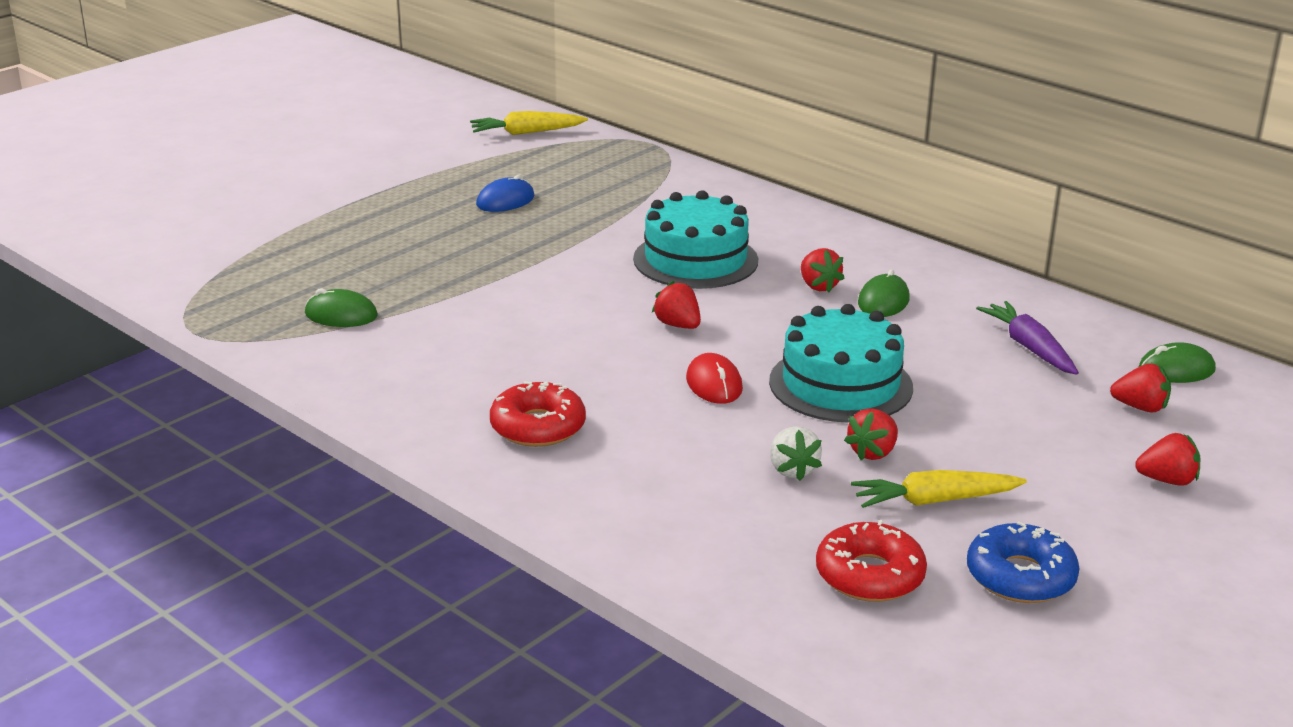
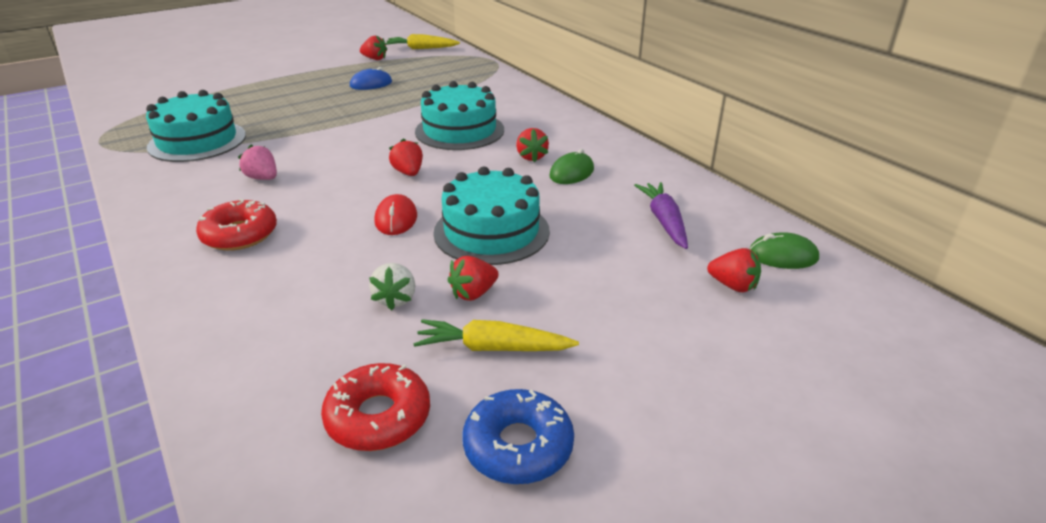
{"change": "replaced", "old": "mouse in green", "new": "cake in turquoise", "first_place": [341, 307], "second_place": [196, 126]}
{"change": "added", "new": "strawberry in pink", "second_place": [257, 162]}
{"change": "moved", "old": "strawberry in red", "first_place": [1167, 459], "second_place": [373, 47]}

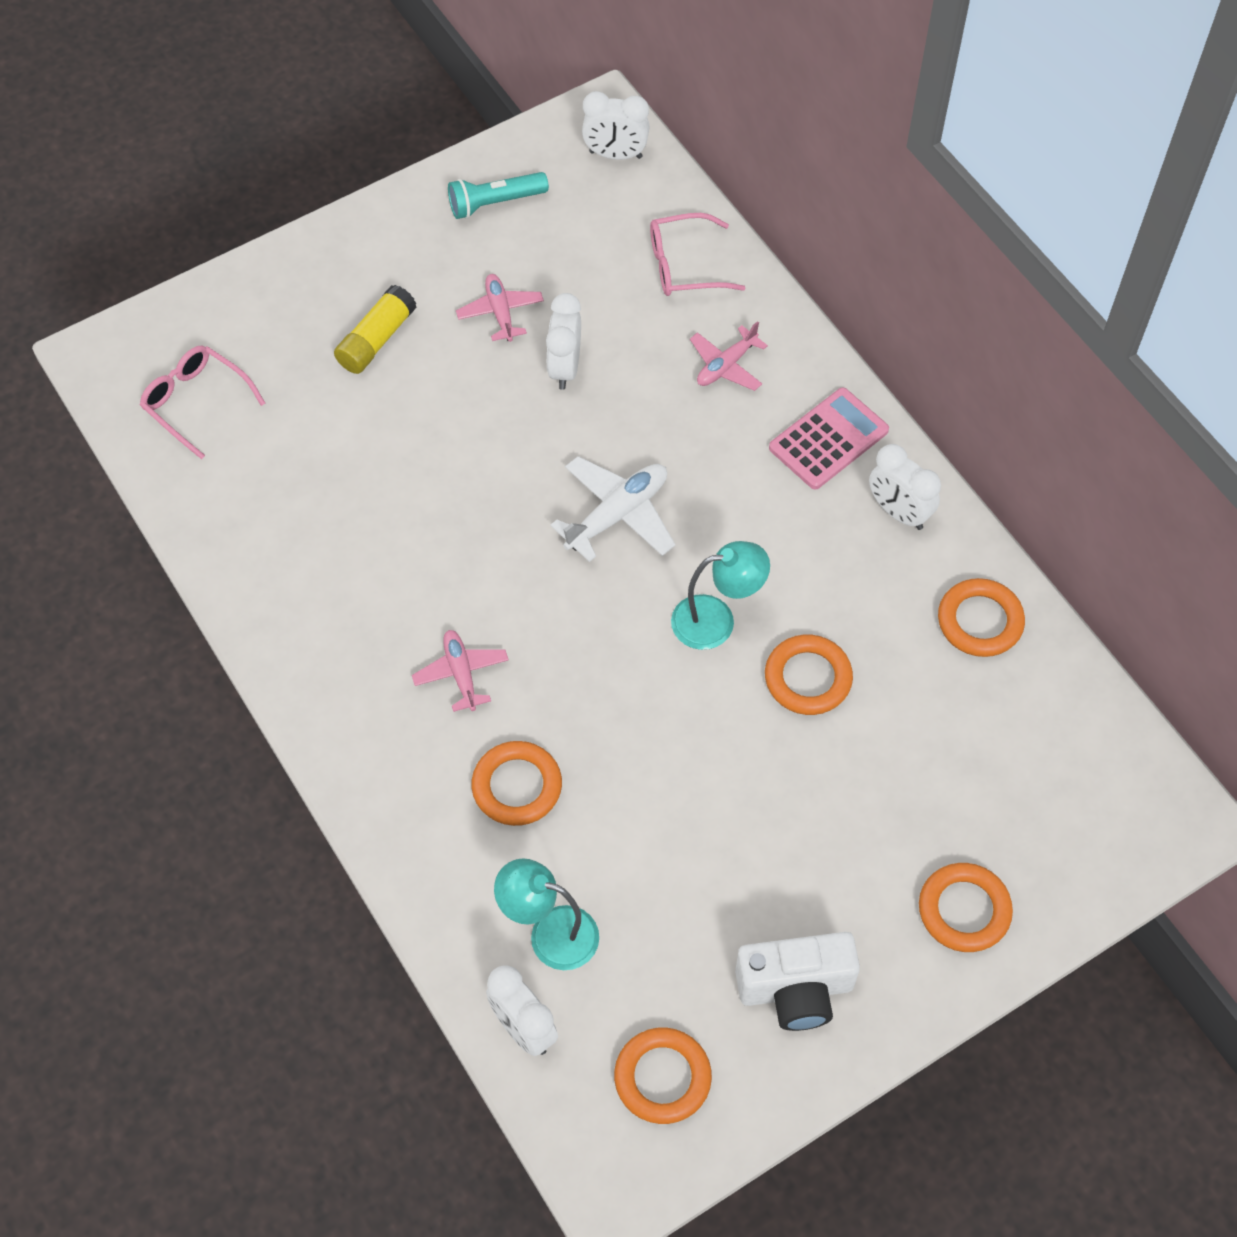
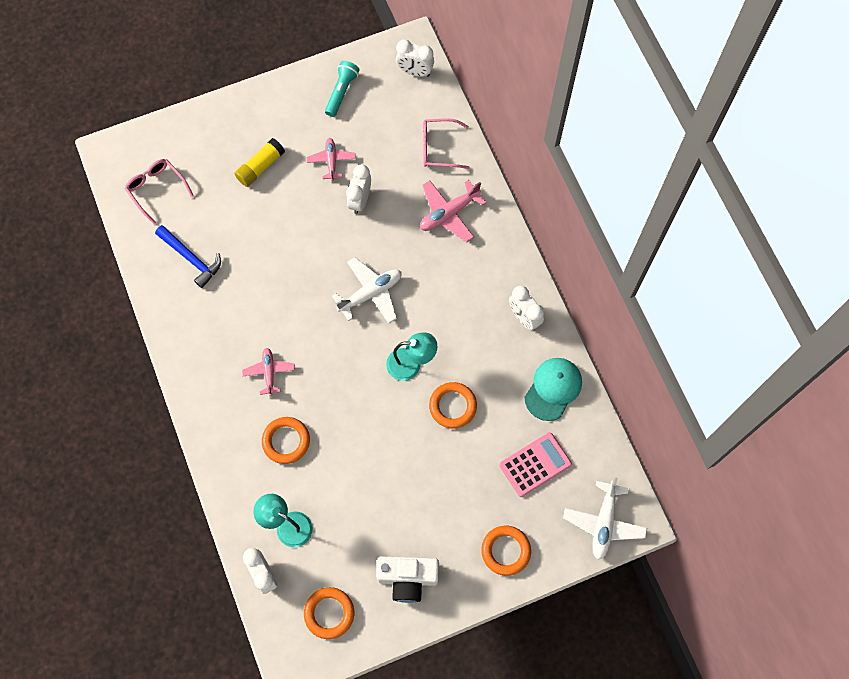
{"change": "added", "new": "hammer in blue", "second_place": [188, 256]}
{"change": "turned", "old": "flashlight in turquoise", "first_place": [498, 195], "second_place": [342, 89], "degrees": 120}
{"change": "resized", "old": "plane in pink", "first_place": [729, 356], "second_place": [453, 211], "factor": 1.53}
{"change": "moved", "old": "calculator in pink", "first_place": [829, 438], "second_place": [535, 464]}
{"change": "replaced", "old": "ring in orange", "new": "cap in turquoise", "first_place": [981, 617], "second_place": [553, 389]}
{"change": "added", "new": "plane in white", "second_place": [605, 518]}

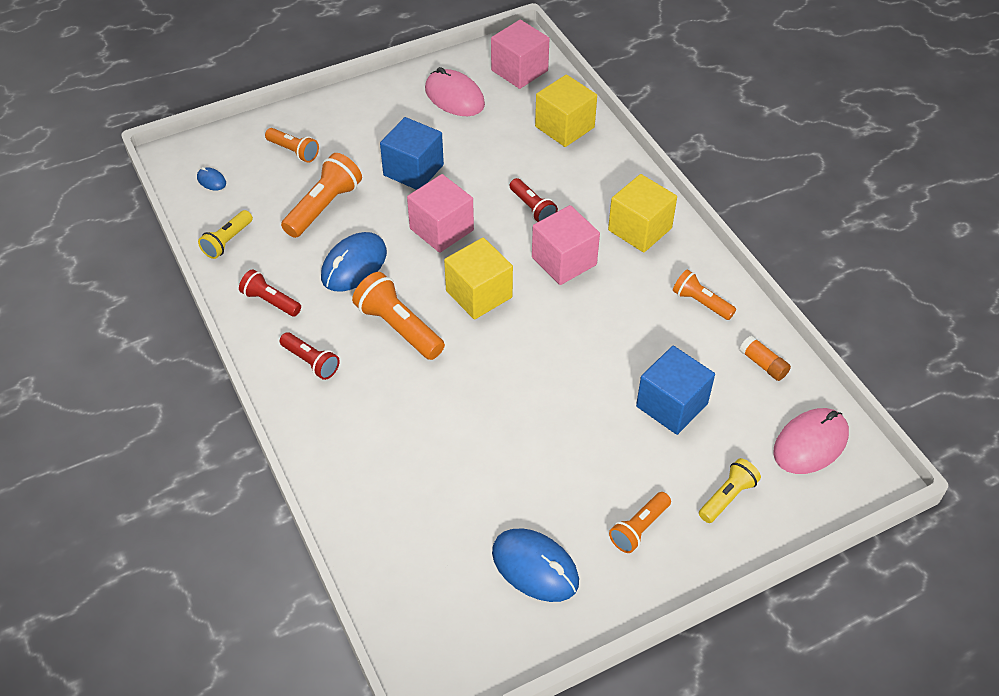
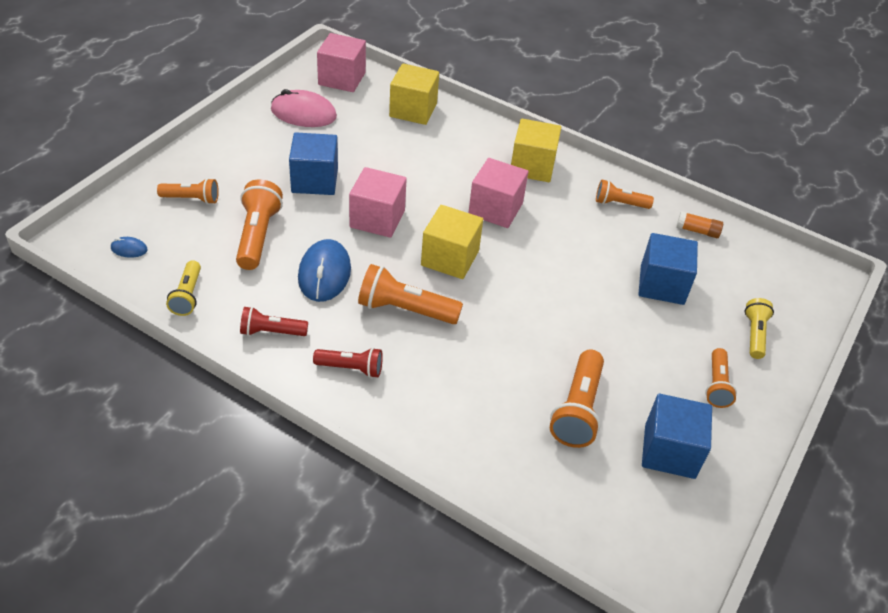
{"change": "added", "new": "flashlight in orange", "second_place": [577, 399]}
{"change": "replaced", "old": "mouse in blue", "new": "cube in blue", "first_place": [535, 565], "second_place": [677, 436]}
{"change": "removed", "old": "flashlight in red", "first_place": [534, 200]}
{"change": "removed", "old": "mouse in pink", "first_place": [811, 441]}

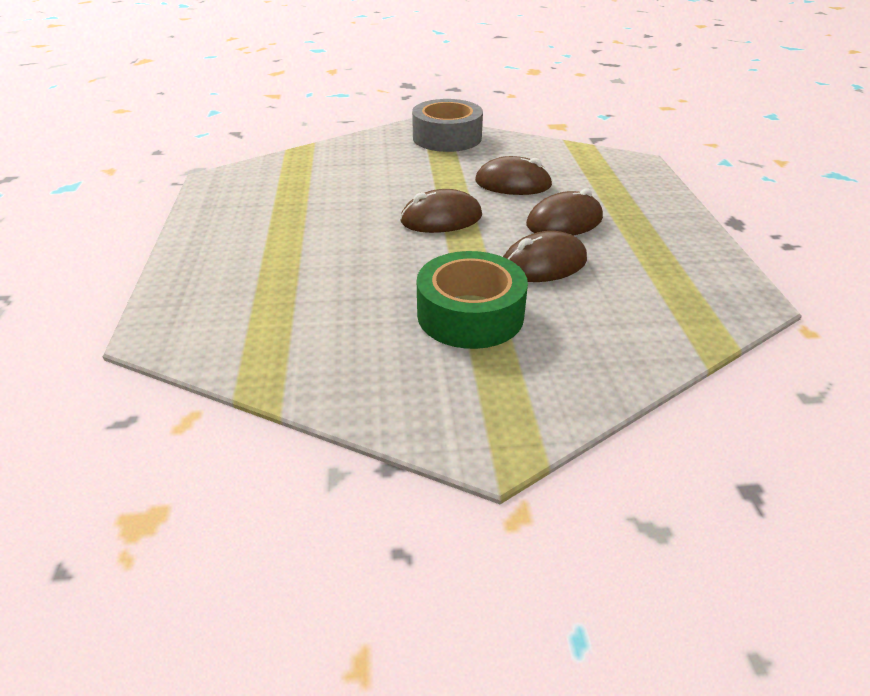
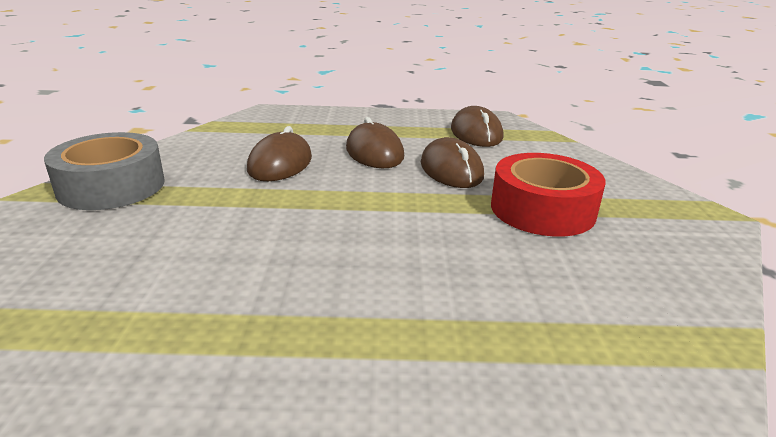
{"change": "moved", "old": "mouse in brown", "first_place": [441, 211], "second_place": [477, 126]}
{"change": "recoloured", "old": "tape in green", "new": "tape in red", "first_place": [472, 300], "second_place": [548, 195]}

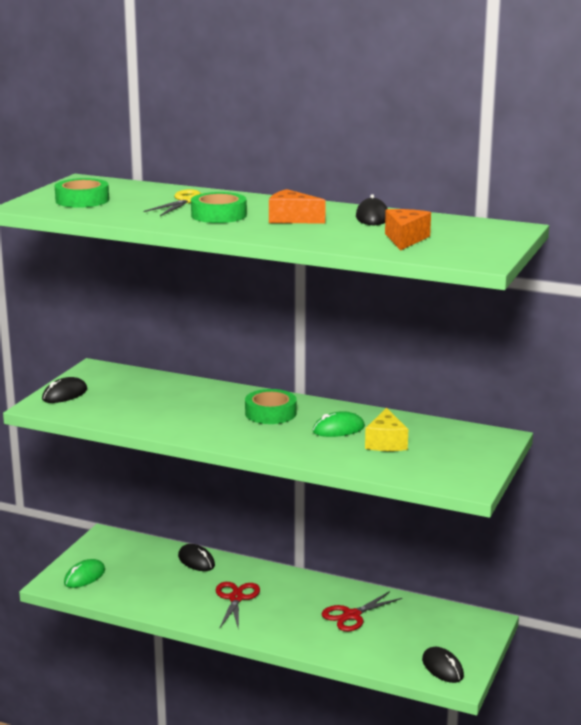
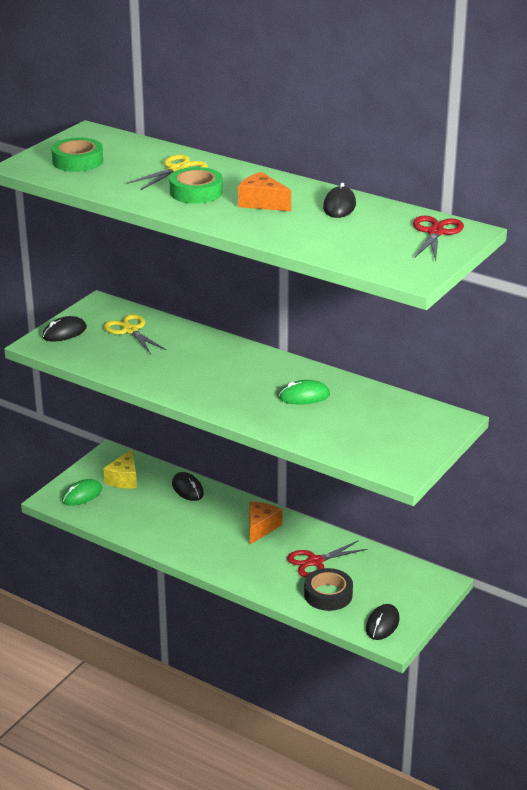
{"change": "moved", "old": "cheese in yellow", "first_place": [386, 429], "second_place": [120, 468]}
{"change": "added", "new": "scissors in yellow", "second_place": [135, 334]}
{"change": "moved", "old": "cheese in orange", "first_place": [408, 229], "second_place": [265, 523]}
{"change": "added", "new": "tape in black", "second_place": [328, 589]}
{"change": "turned", "old": "mouse in black", "first_place": [443, 665], "second_place": [383, 622], "degrees": 45}
{"change": "moved", "old": "scissors in red", "first_place": [238, 606], "second_place": [438, 238]}
{"change": "removed", "old": "tape in green", "first_place": [271, 406]}

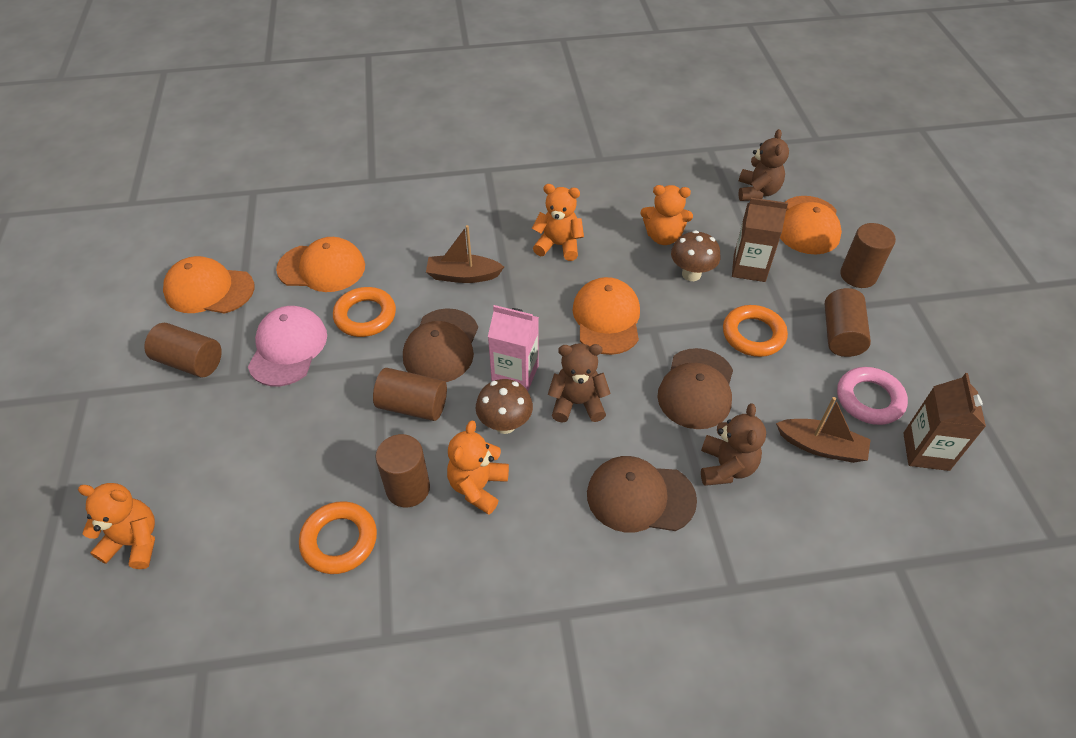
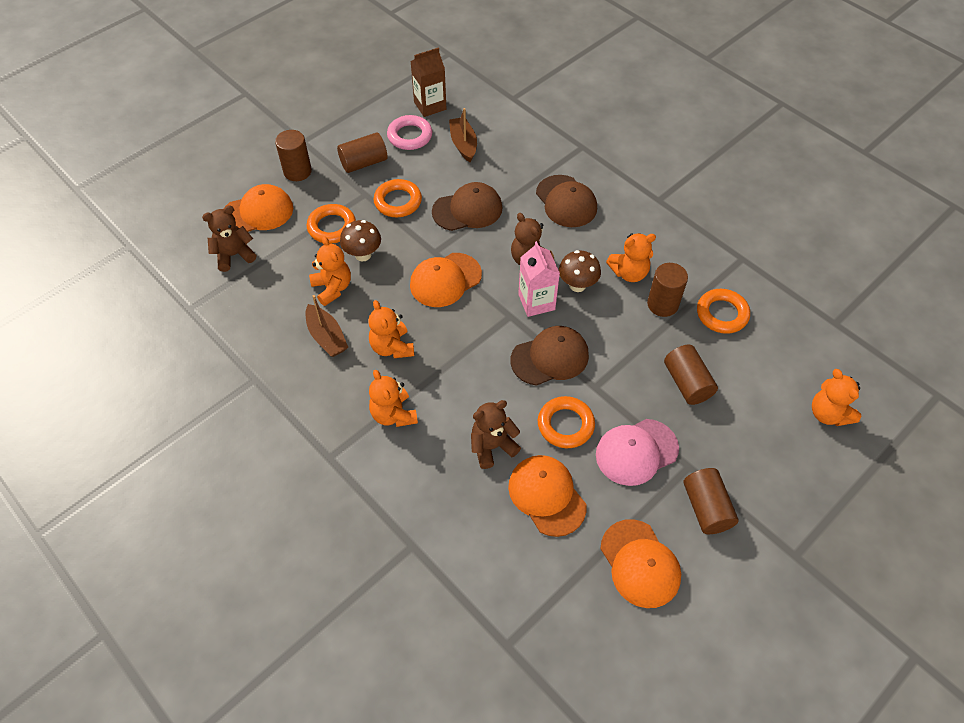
{"change": "moved", "old": "boat in brown", "first_place": [465, 254], "second_place": [326, 326]}
{"change": "replaced", "old": "carton in brown", "new": "ring in orange", "first_place": [760, 240], "second_place": [331, 224]}
{"change": "added", "new": "teddy bear in orange", "second_place": [393, 398]}
{"change": "moved", "old": "teddy bear in brown", "first_place": [733, 444], "second_place": [496, 434]}
{"change": "moved", "old": "cylinder in brown", "first_place": [410, 394], "second_place": [691, 375]}

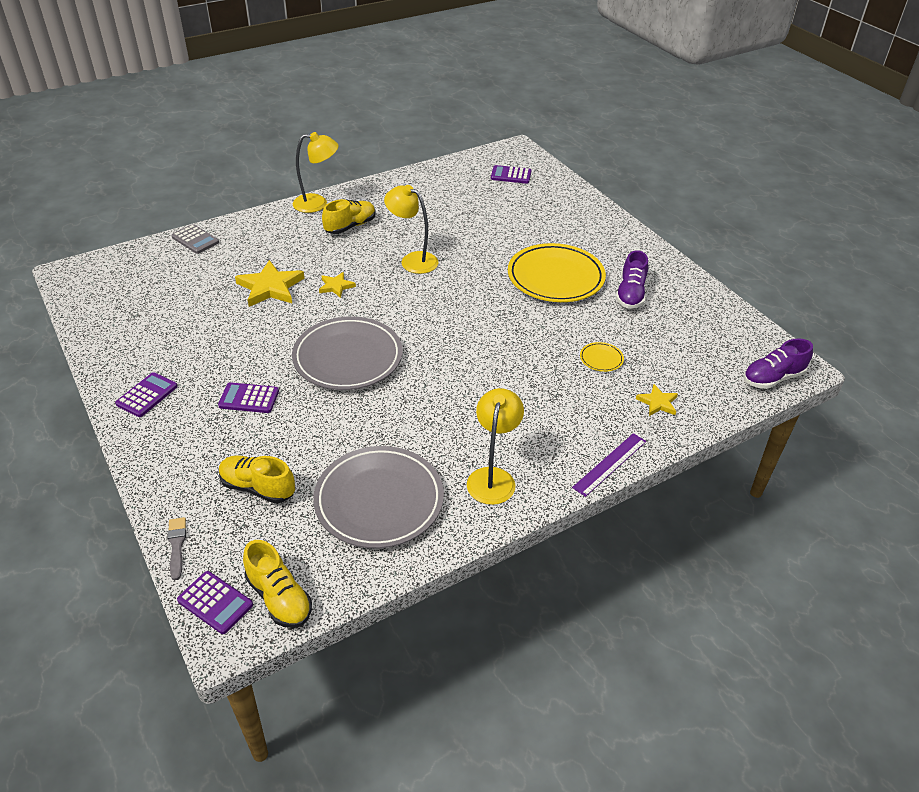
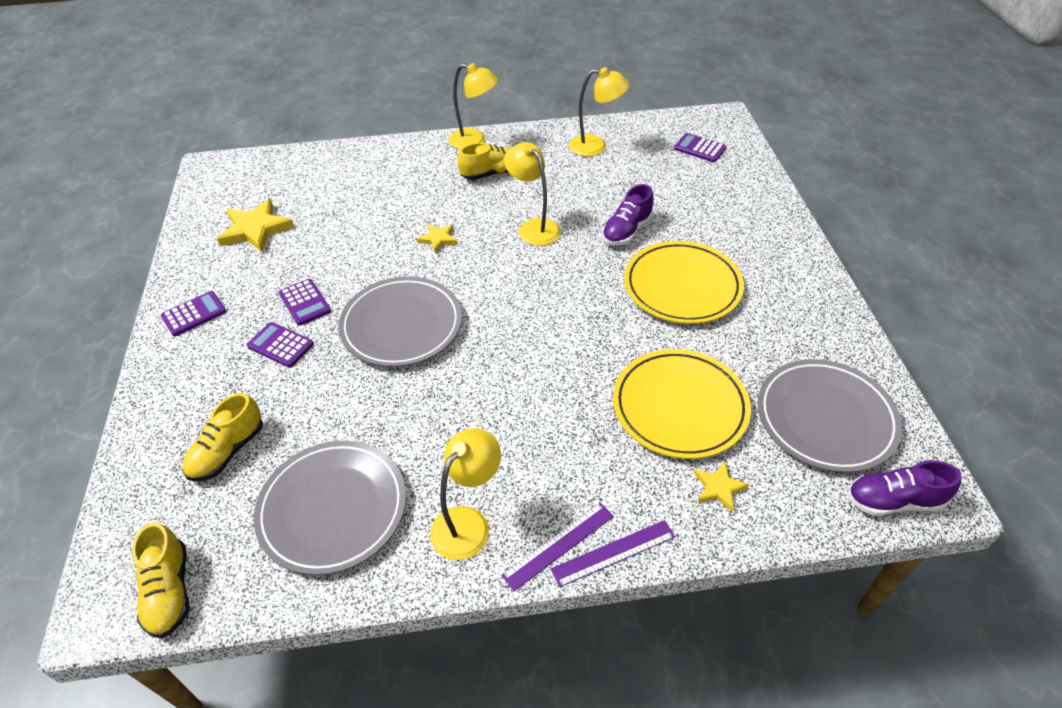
{"change": "turned", "old": "shoe in yellow", "first_place": [257, 479], "second_place": [222, 437], "degrees": -105}
{"change": "moved", "old": "star in yellow", "first_place": [270, 283], "second_place": [255, 225]}
{"change": "moved", "old": "calculator in purple", "first_place": [215, 602], "second_place": [305, 302]}
{"change": "added", "new": "ruler in purple", "second_place": [557, 546]}
{"change": "added", "new": "lamp in yellow", "second_place": [599, 111]}
{"change": "moved", "old": "shoe in purple", "first_place": [632, 279], "second_place": [628, 214]}
{"change": "resized", "old": "plate in yellow", "first_place": [602, 357], "second_place": [682, 404], "factor": 2.48}
{"change": "added", "new": "plate in grey", "second_place": [830, 416]}
{"change": "removed", "old": "brush in grey", "first_place": [177, 548]}
{"change": "removed", "old": "calculator in grey", "first_place": [195, 239]}

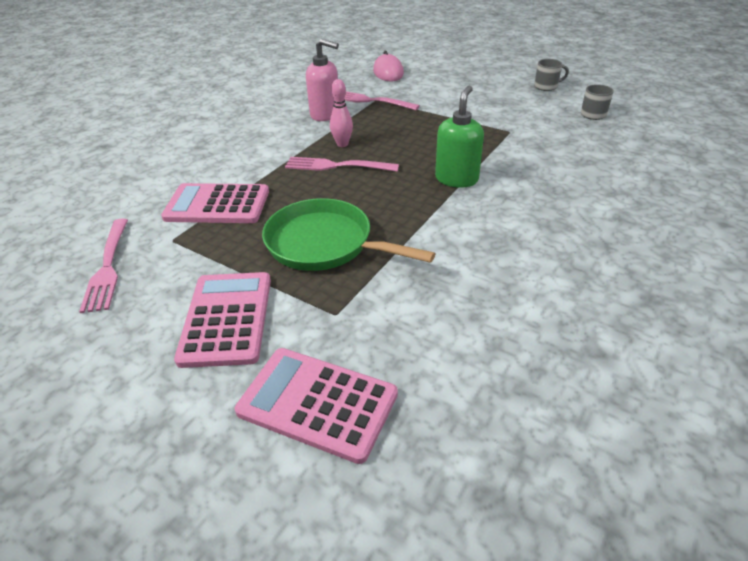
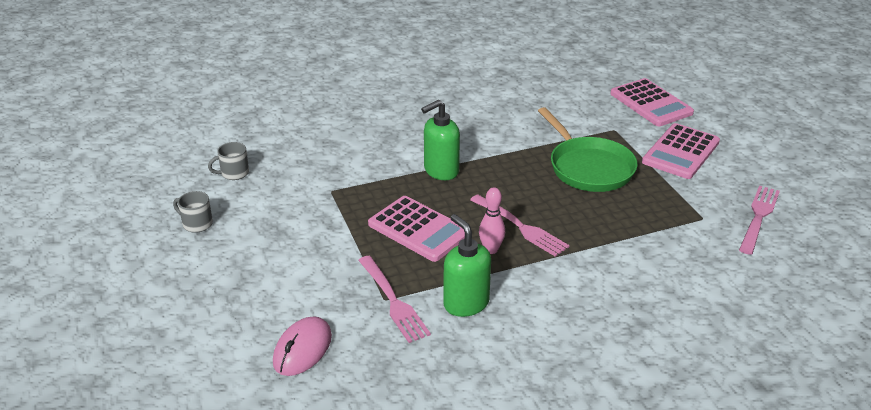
{"change": "moved", "old": "calculator in pink", "first_place": [215, 203], "second_place": [416, 229]}
{"change": "recoloured", "old": "soap dispenser in pink", "new": "soap dispenser in green", "first_place": [322, 80], "second_place": [467, 265]}

